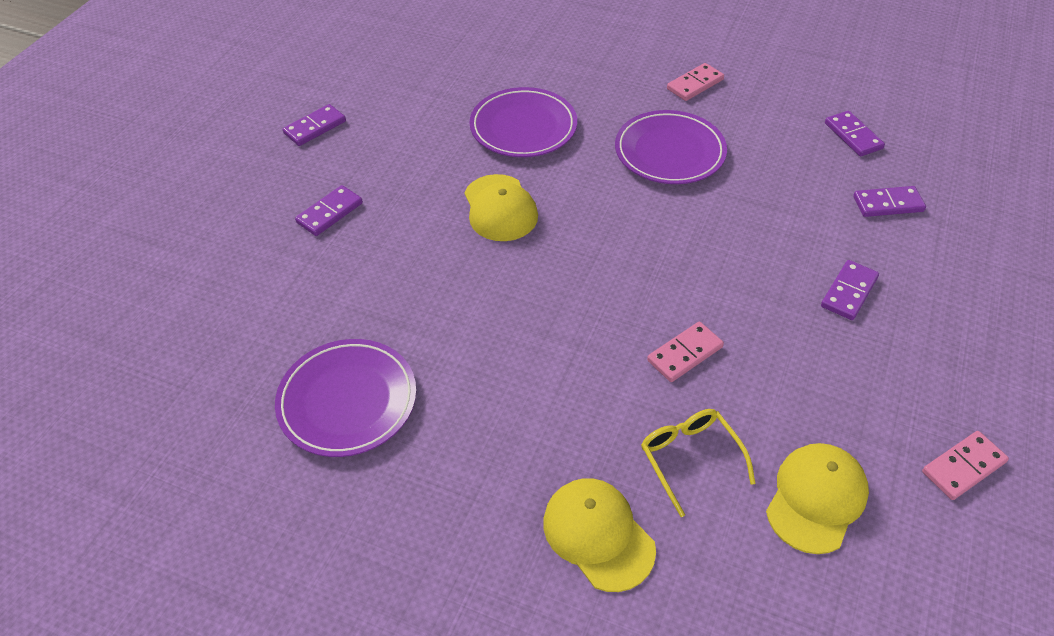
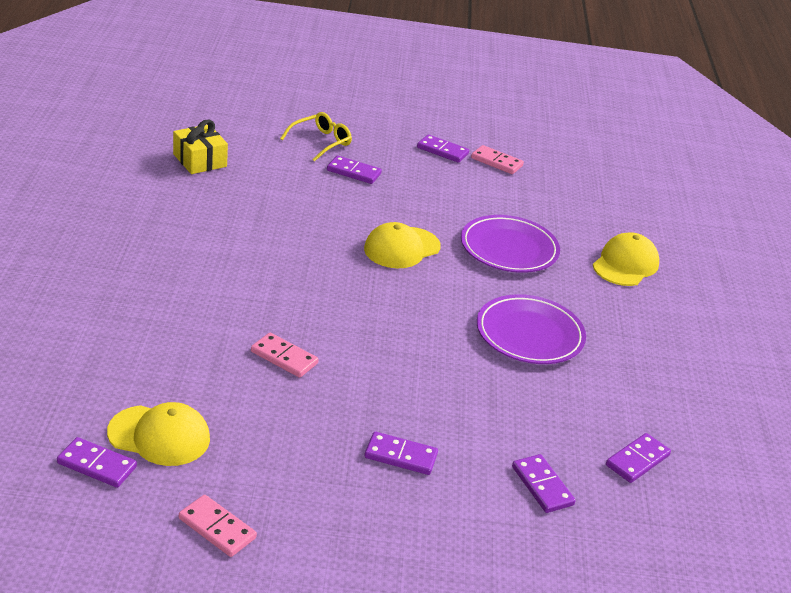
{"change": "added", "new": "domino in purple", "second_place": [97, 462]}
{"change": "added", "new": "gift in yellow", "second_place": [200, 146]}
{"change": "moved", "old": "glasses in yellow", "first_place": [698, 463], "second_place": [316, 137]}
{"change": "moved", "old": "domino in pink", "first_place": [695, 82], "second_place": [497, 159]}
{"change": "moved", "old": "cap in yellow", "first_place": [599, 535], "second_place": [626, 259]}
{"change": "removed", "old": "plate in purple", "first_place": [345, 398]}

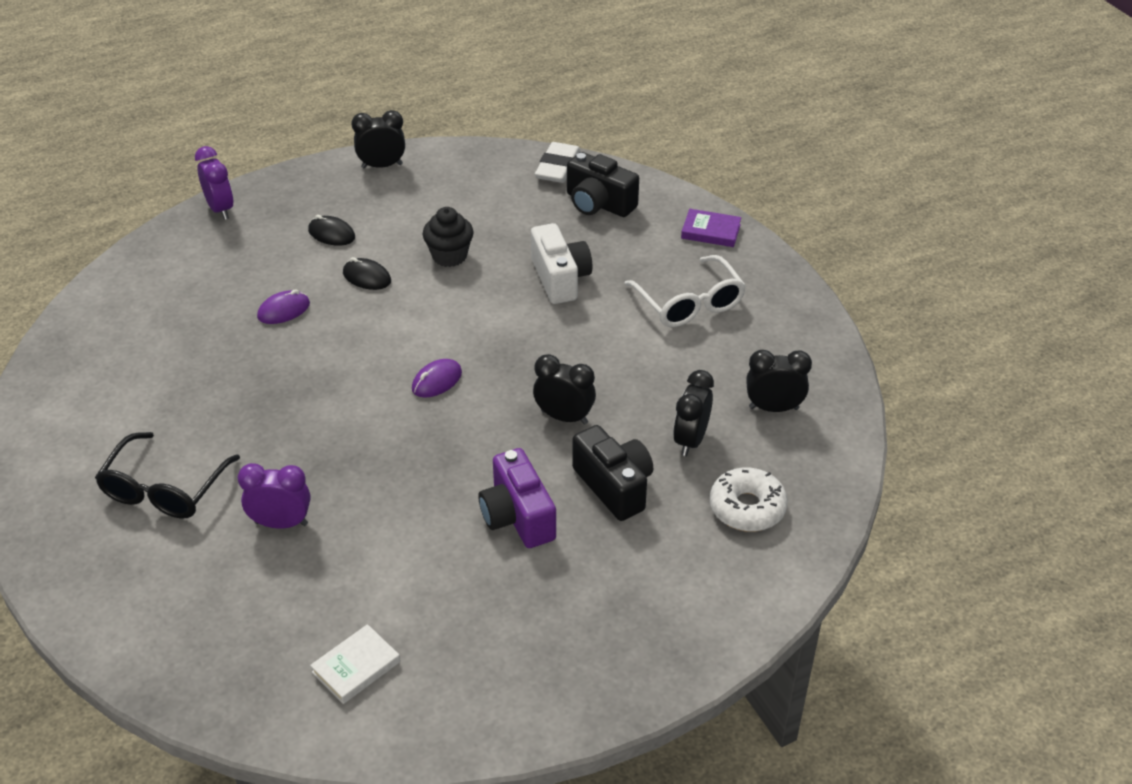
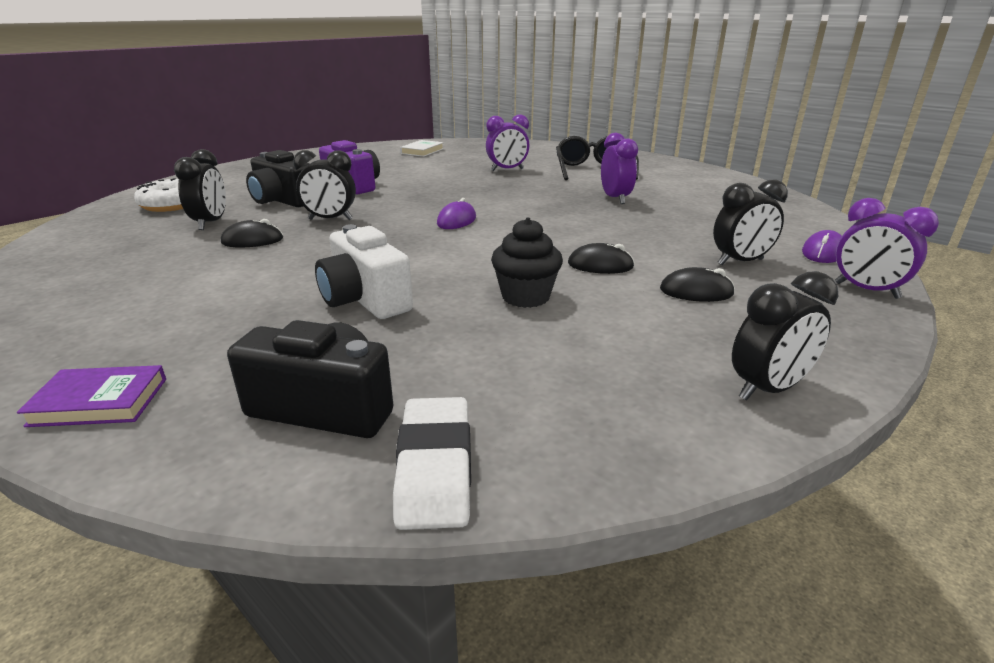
{"change": "added", "new": "mouse in black", "second_place": [252, 233]}
{"change": "added", "new": "clock in purple", "second_place": [619, 168]}
{"change": "moved", "old": "clock in black", "first_place": [779, 381], "second_place": [750, 222]}
{"change": "moved", "old": "mouse in purple", "first_place": [283, 306], "second_place": [822, 246]}
{"change": "removed", "old": "glasses in white", "first_place": [685, 291]}

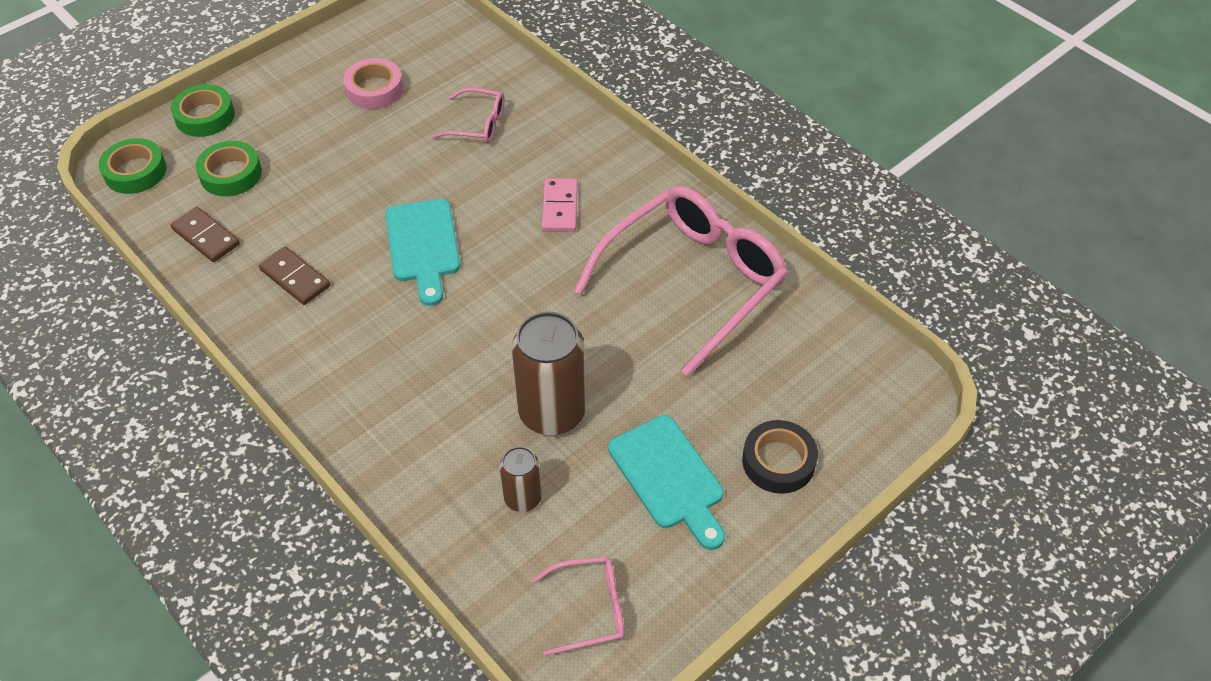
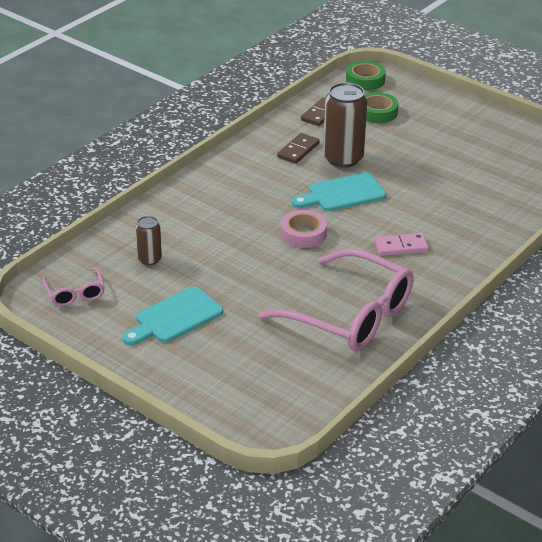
{"change": "moved", "old": "tape in pink", "first_place": [373, 83], "second_place": [304, 229]}
{"change": "moved", "old": "can in brown", "first_place": [549, 373], "second_place": [345, 125]}
{"change": "removed", "old": "tape in green", "first_place": [203, 110]}
{"change": "removed", "old": "glasses in pink", "first_place": [468, 115]}
{"change": "removed", "old": "tape in black", "first_place": [780, 457]}

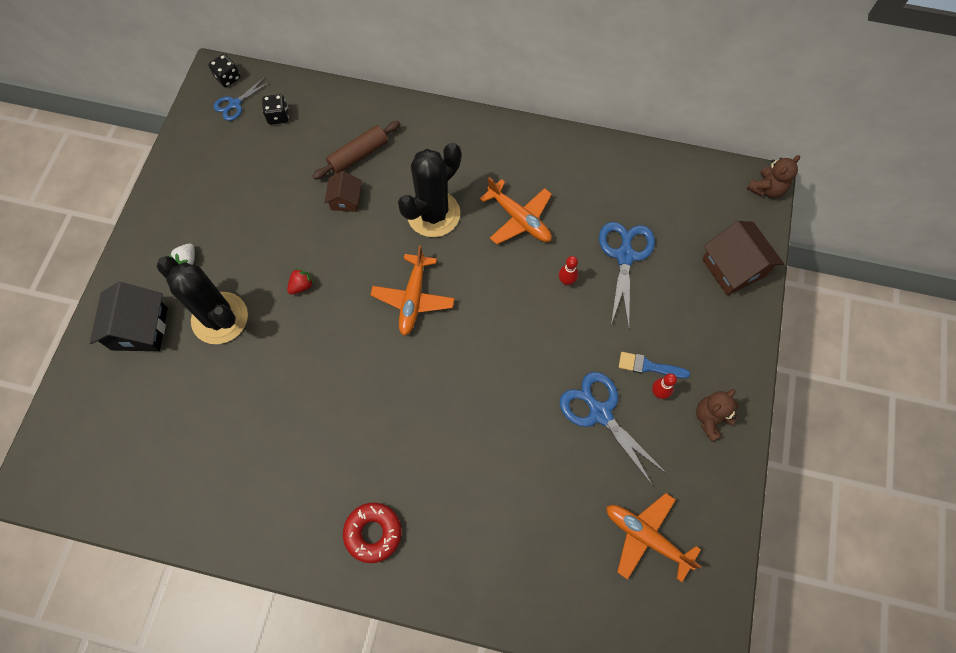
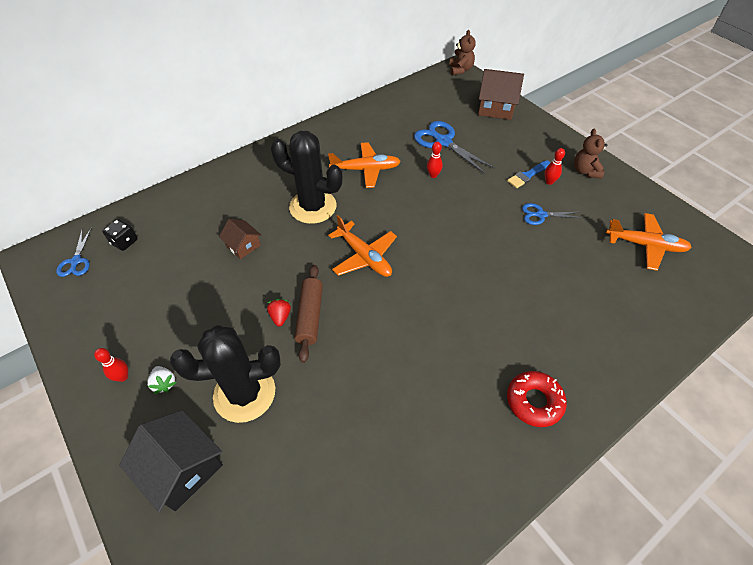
{"change": "added", "new": "bowling pin in red", "second_place": [111, 365]}
{"change": "turned", "old": "cactus in black", "first_place": [429, 190], "second_place": [307, 177], "degrees": -60}
{"change": "moved", "old": "rolling pin in brown", "first_place": [356, 150], "second_place": [309, 314]}
{"change": "resized", "old": "scissors in blue", "first_place": [613, 429], "second_place": [551, 214], "factor": 0.59}
{"change": "turned", "old": "plane in orange", "first_place": [654, 537], "second_place": [649, 242], "degrees": -150}
{"change": "removed", "old": "dice in black", "first_place": [224, 70]}

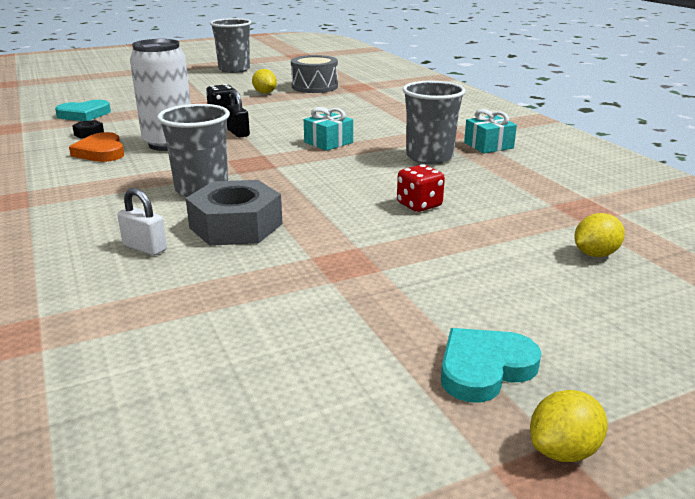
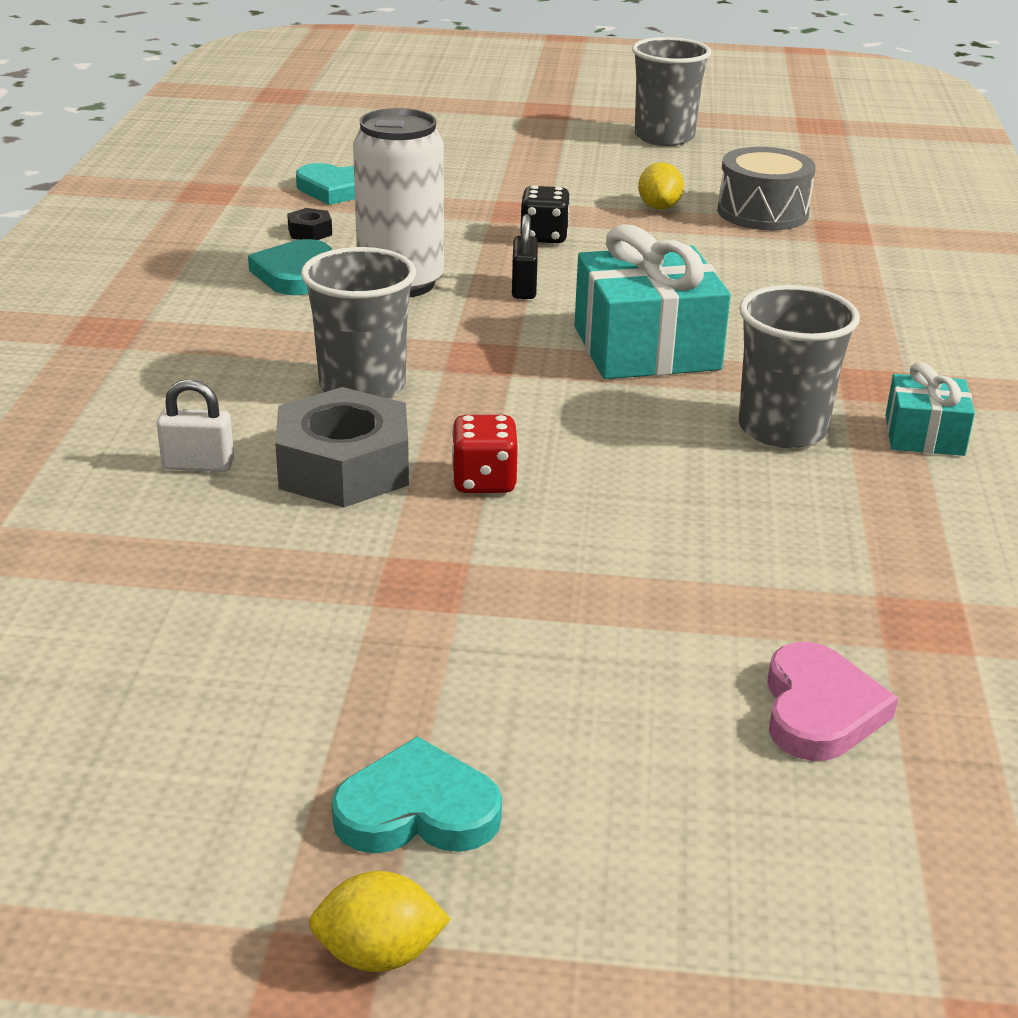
{"change": "turned", "old": "padlock in white", "first_place": [142, 222], "second_place": [195, 425], "degrees": -60}
{"change": "recoloured", "old": "heart in orange", "new": "heart in turquoise", "first_place": [96, 147], "second_place": [290, 267]}
{"change": "moved", "old": "dice in red", "first_place": [421, 188], "second_place": [485, 454]}
{"change": "resized", "old": "gift in turquoise", "first_place": [328, 129], "second_place": [652, 301], "factor": 1.85}
{"change": "replaced", "old": "lemon in yellow", "new": "heart in pink", "first_place": [599, 235], "second_place": [832, 701]}

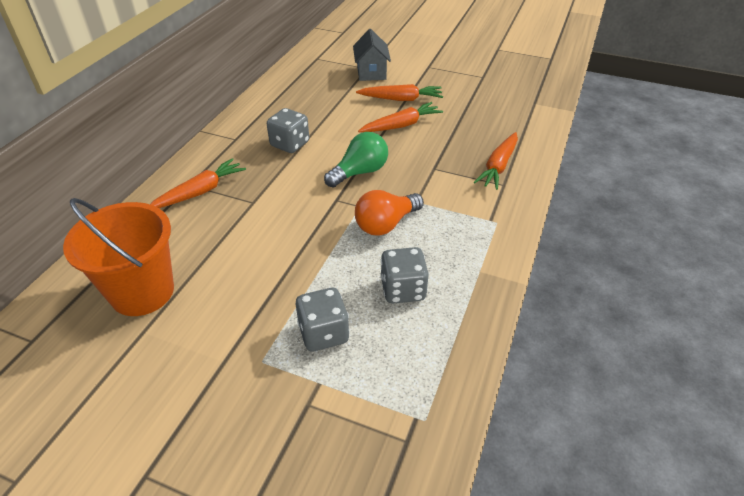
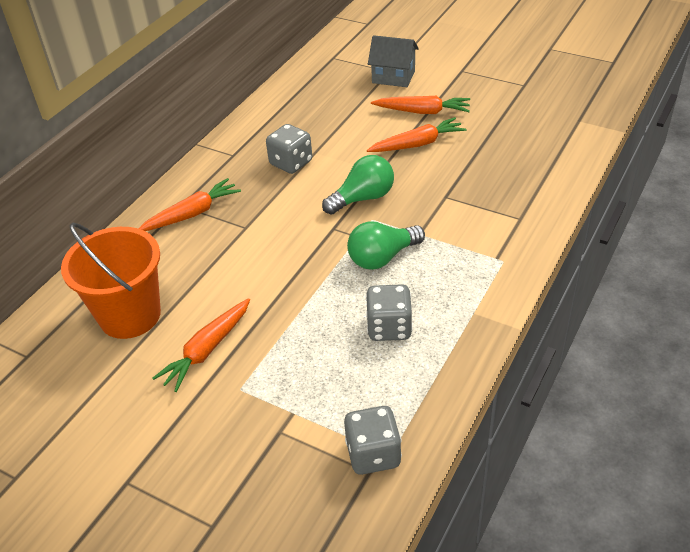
{"change": "moved", "old": "carrot in orange", "first_place": [496, 161], "second_place": [201, 345]}
{"change": "moved", "old": "dice in grey", "first_place": [323, 319], "second_place": [373, 440]}
{"change": "recoloured", "old": "light bulb in orange", "new": "light bulb in green", "first_place": [389, 213], "second_place": [386, 245]}
{"change": "turned", "old": "house in grey", "first_place": [372, 55], "second_place": [393, 61], "degrees": -75}

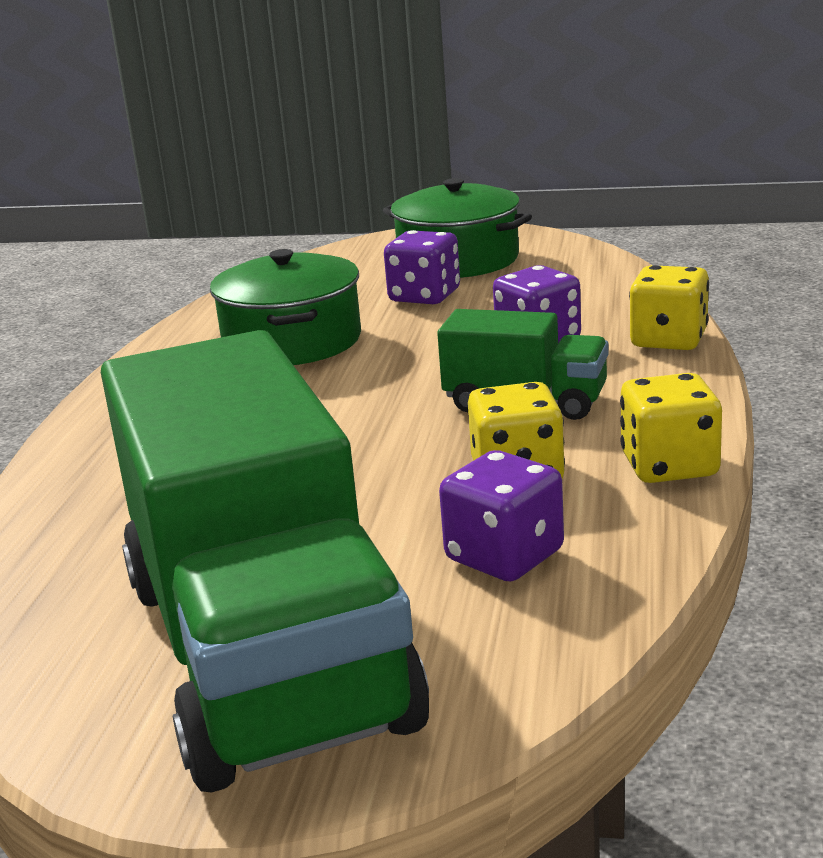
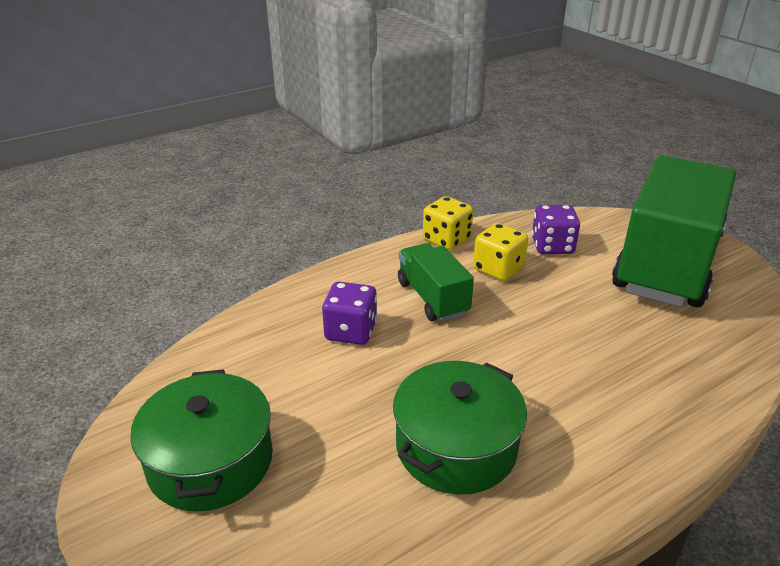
{"change": "removed", "old": "dice in purple", "first_place": [422, 267]}
{"change": "removed", "old": "dice in yellow", "first_place": [669, 307]}

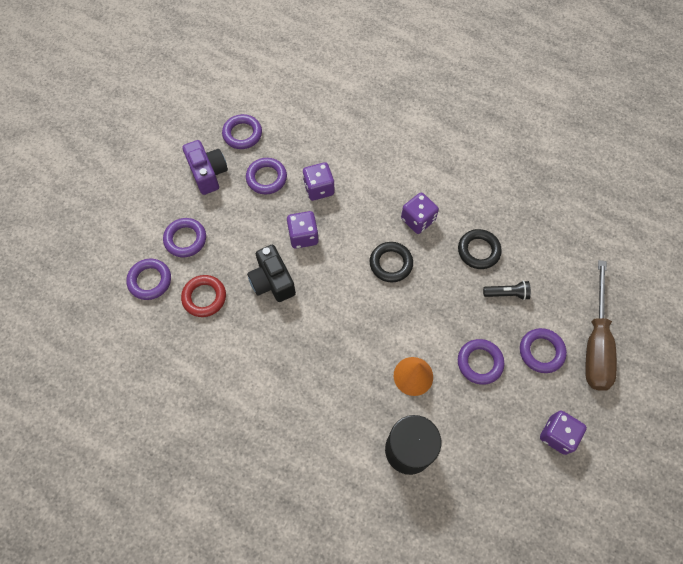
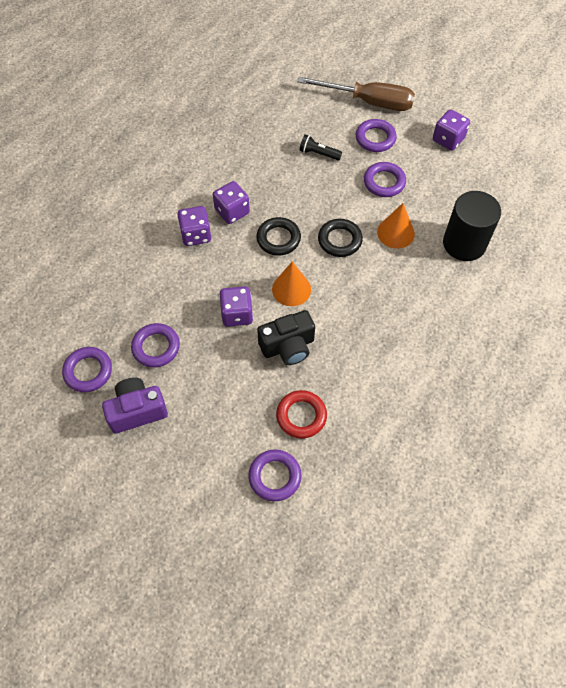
{"change": "moved", "old": "dice in purple", "first_place": [319, 181], "second_place": [194, 226]}
{"change": "added", "new": "cone in orange", "second_place": [291, 284]}
{"change": "turned", "old": "flashlight in black", "first_place": [507, 290], "second_place": [320, 147], "degrees": -75}
{"change": "moved", "old": "ring in black", "first_place": [480, 249], "second_place": [340, 238]}
{"change": "removed", "old": "ring in purple", "first_place": [184, 237]}

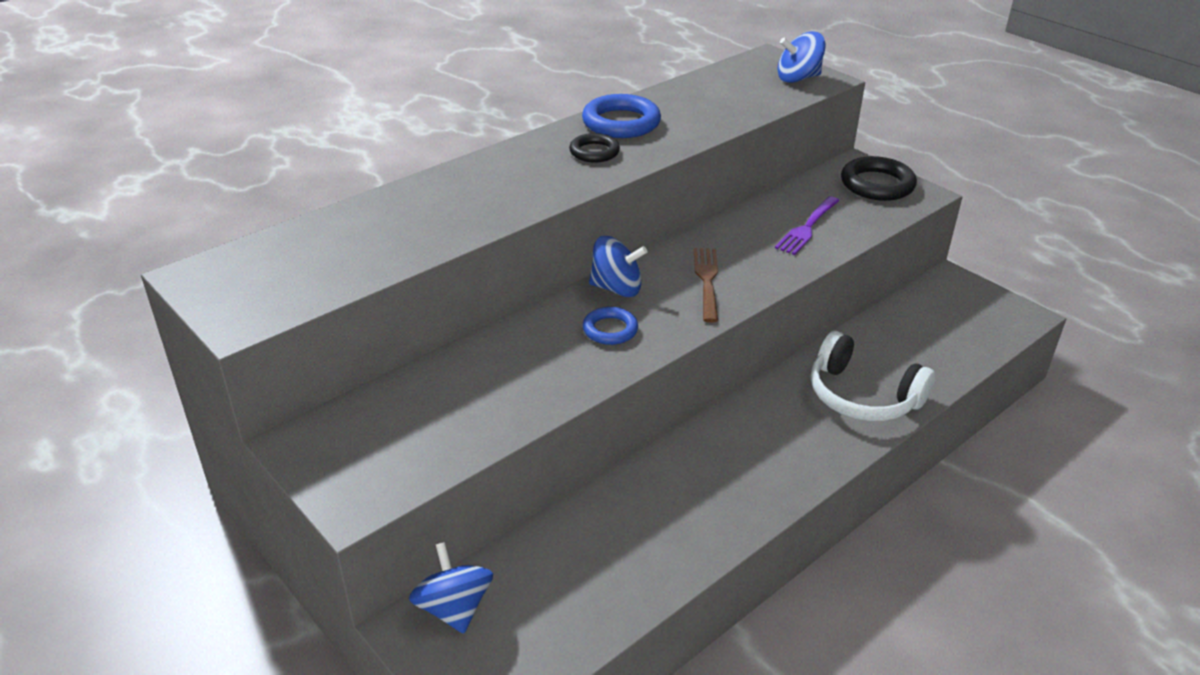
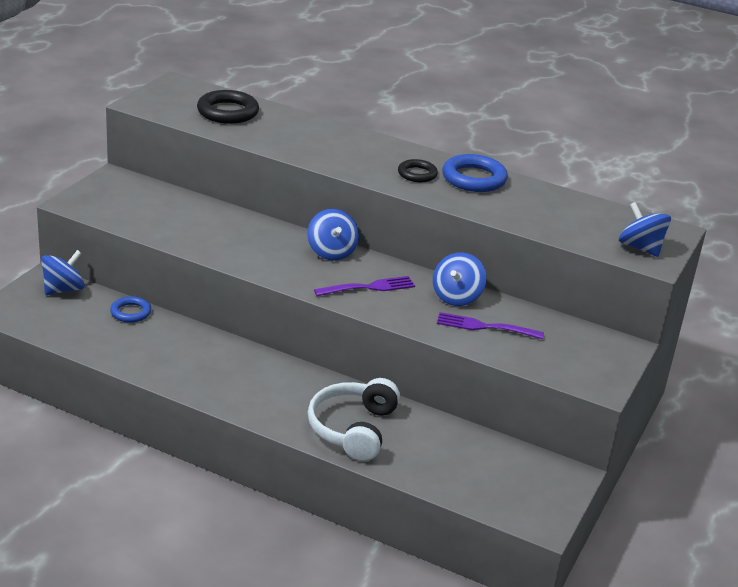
{"change": "moved", "old": "ring in blue", "first_place": [610, 326], "second_place": [130, 309]}
{"change": "moved", "old": "ring in black", "first_place": [879, 178], "second_place": [228, 107]}
{"change": "recoloured", "old": "fork in brown", "new": "fork in purple", "first_place": [706, 285], "second_place": [364, 286]}
{"change": "added", "new": "spinning top in blue", "second_place": [459, 279]}

